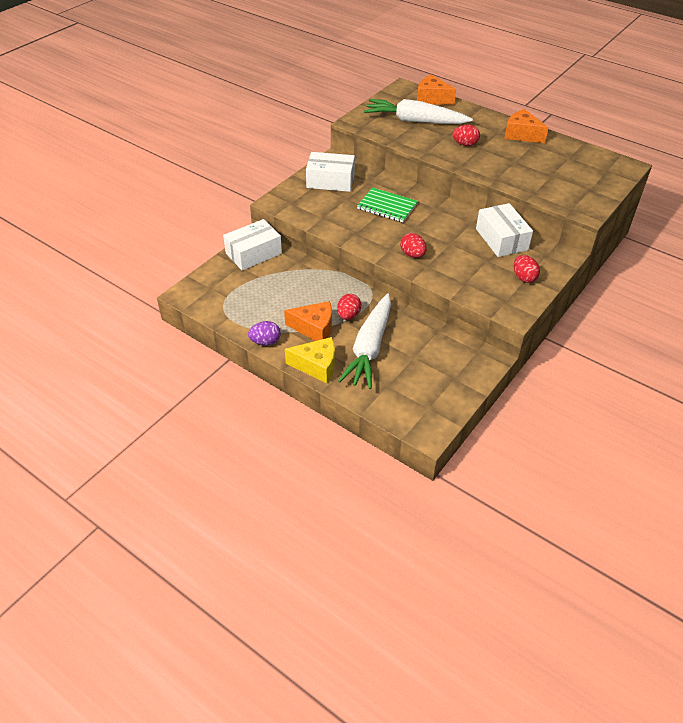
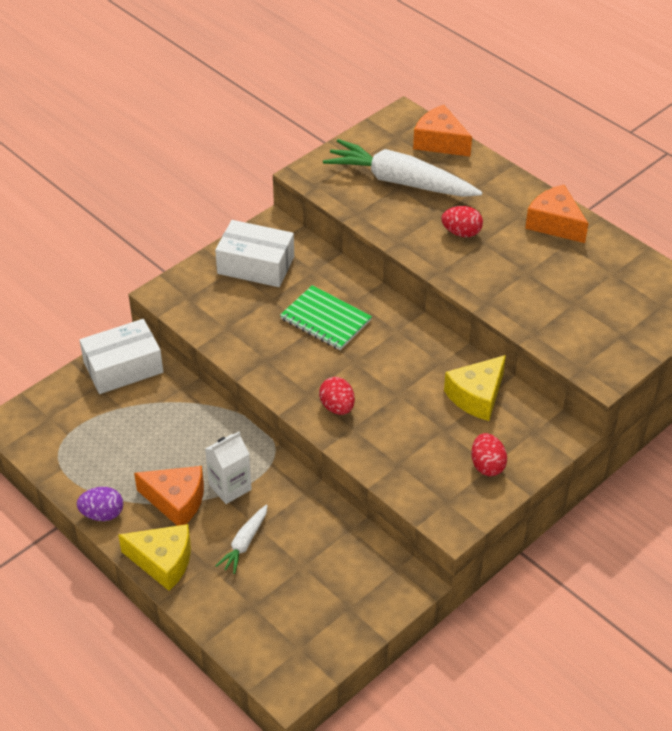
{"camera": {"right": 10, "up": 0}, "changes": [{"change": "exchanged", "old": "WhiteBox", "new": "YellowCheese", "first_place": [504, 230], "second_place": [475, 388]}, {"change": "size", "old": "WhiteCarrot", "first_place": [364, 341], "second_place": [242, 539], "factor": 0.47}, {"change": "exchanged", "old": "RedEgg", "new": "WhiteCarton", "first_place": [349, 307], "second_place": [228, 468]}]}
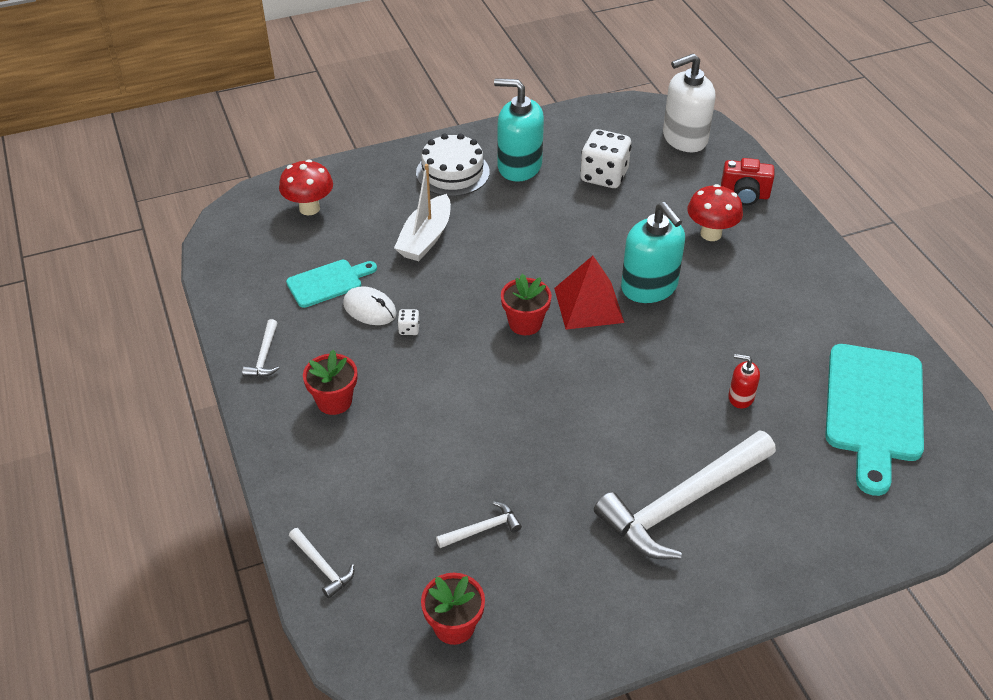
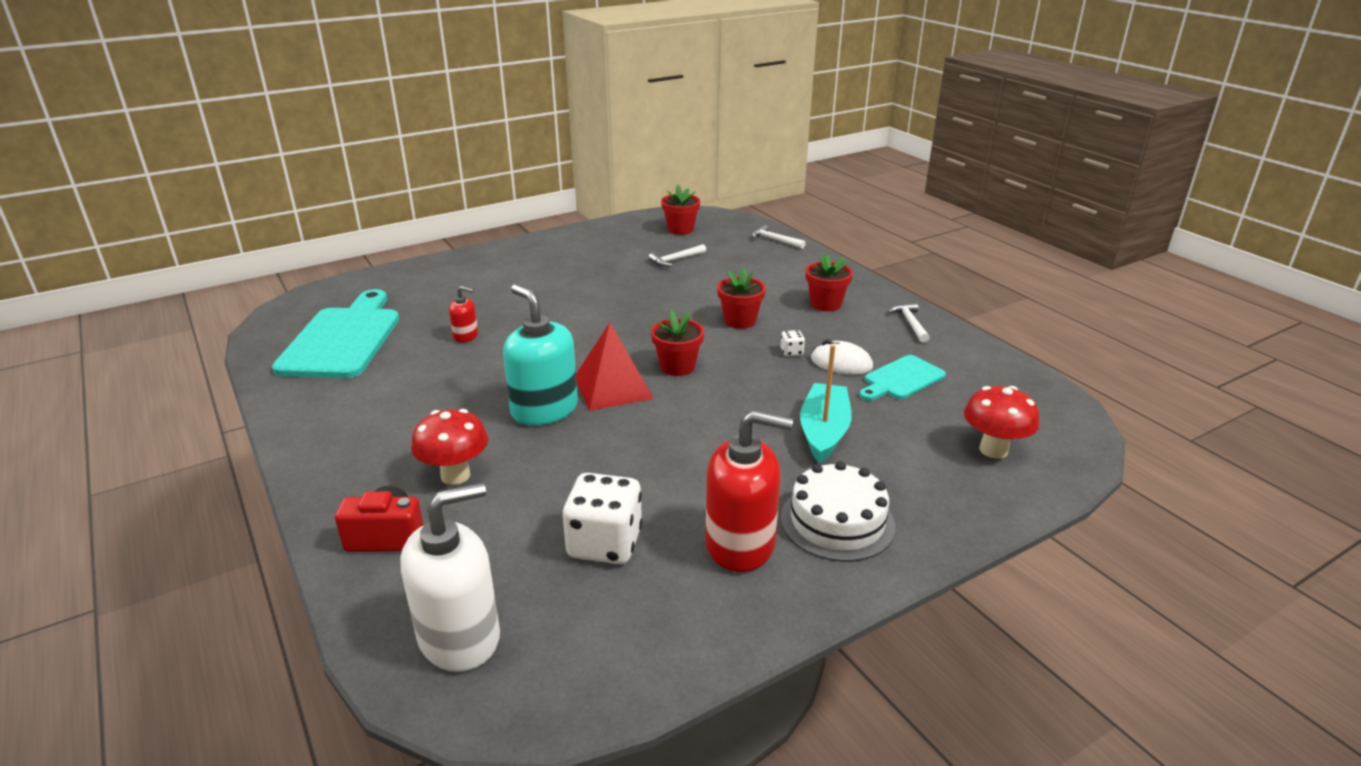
{"camera": {"right": 170, "up": -15}, "changes": [{"change": "colour", "old": "TurquoiseSoapDispenser", "new": "RedSoapDispenser", "first_place": [519, 130], "second_place": [749, 491]}, {"change": "colour", "old": "WhiteBoat", "new": "TurquoiseBoat", "first_place": [422, 212], "second_place": [826, 404]}, {"change": "missing", "old": "WhiteHammer", "first_place": [685, 494]}, {"change": "appeared", "new": "RedFlowerPot", "second_place": [741, 298]}]}
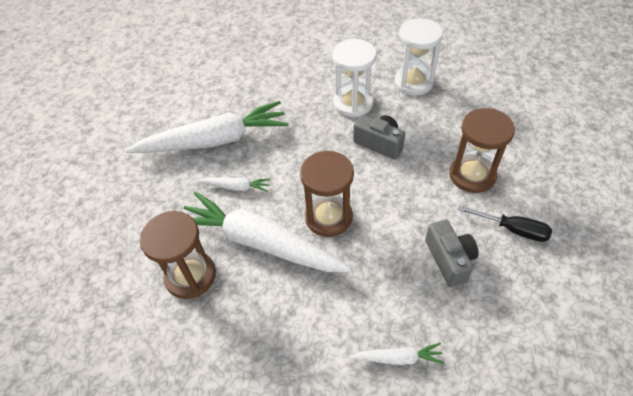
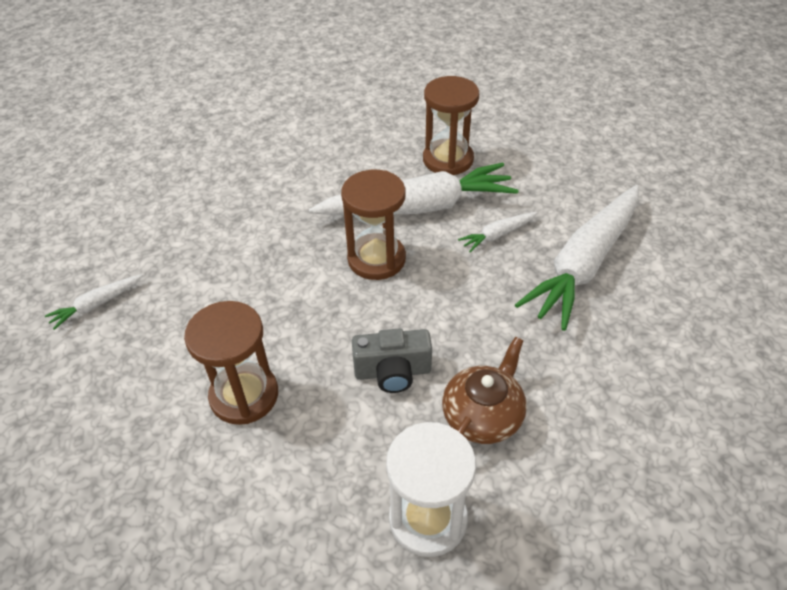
{"camera": {"right": 140, "up": -5}, "changes": [{"change": "exchanged", "old": "WhiteHourglass", "new": "BrownTeapot", "first_place": [354, 78], "second_place": [484, 390]}, {"change": "missing", "old": "BlackScrewdriver", "first_place": [504, 223]}, {"change": "missing", "old": "GreyCamera", "first_place": [451, 253]}, {"change": "relocated", "old": "WhiteCarrot", "first_place": [397, 354], "second_place": [94, 302]}]}
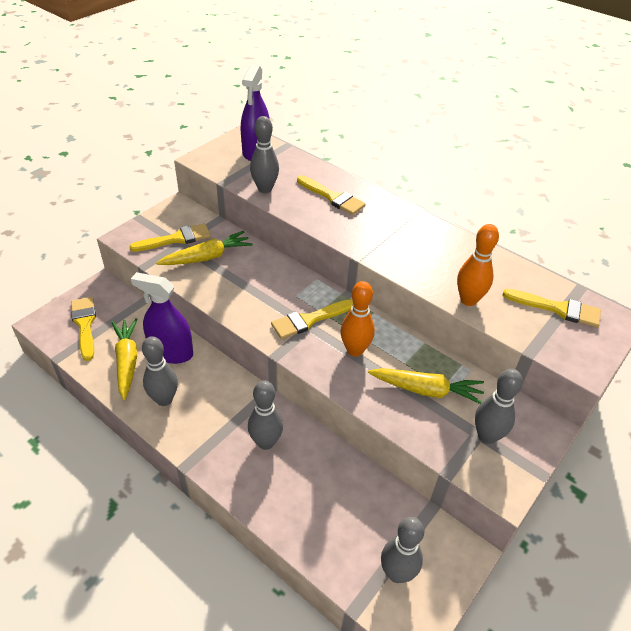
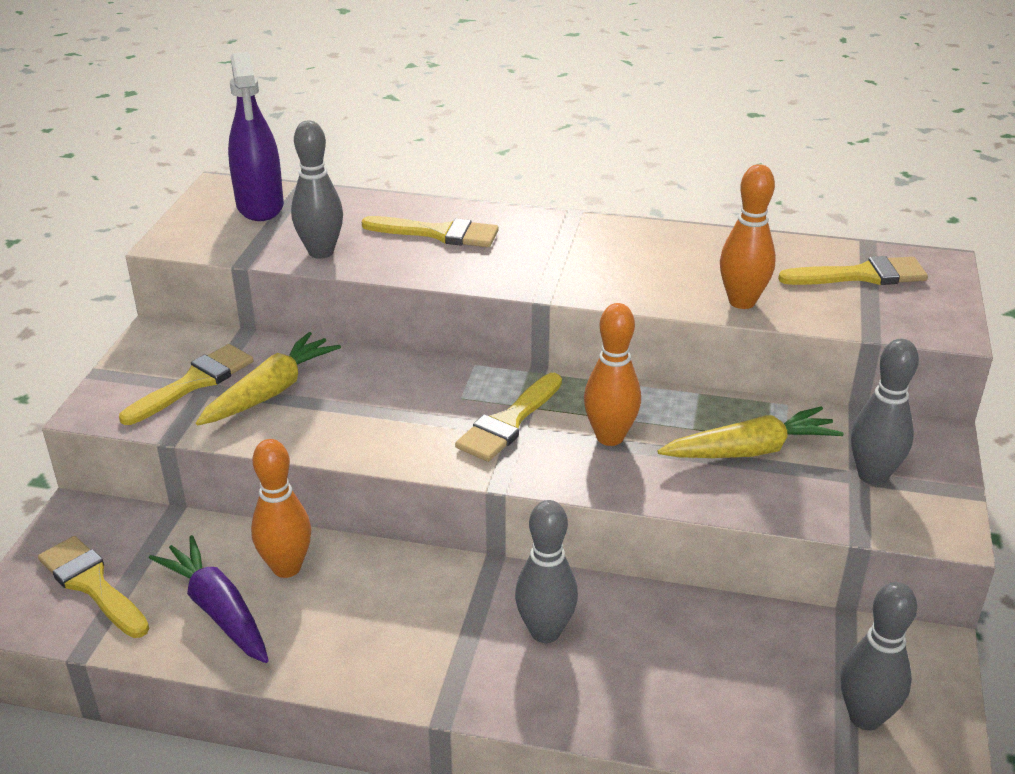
{"camera": {"right": -25, "up": -10}, "changes": [{"change": "exchanged", "old": "PurpleSprayBottle", "new": "OrangeBowlingPin", "first_place": [162, 318], "second_place": [281, 508]}, {"change": "colour", "old": "YellowCarrot", "new": "PurpleCarrot", "first_place": [124, 359], "second_place": [209, 599]}, {"change": "missing", "old": "GreyBowlingPin", "first_place": [160, 371]}]}
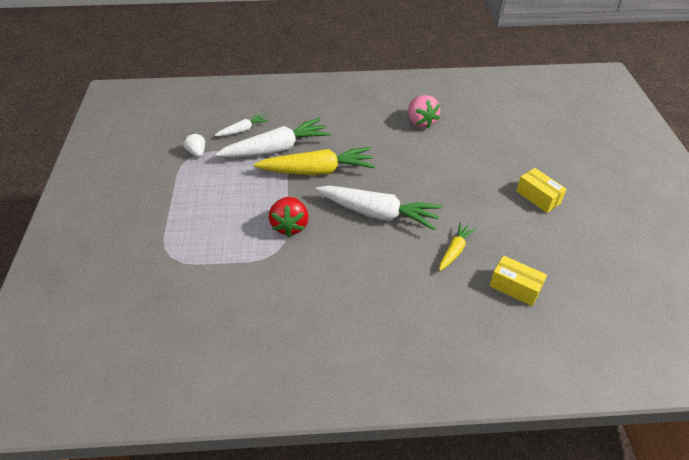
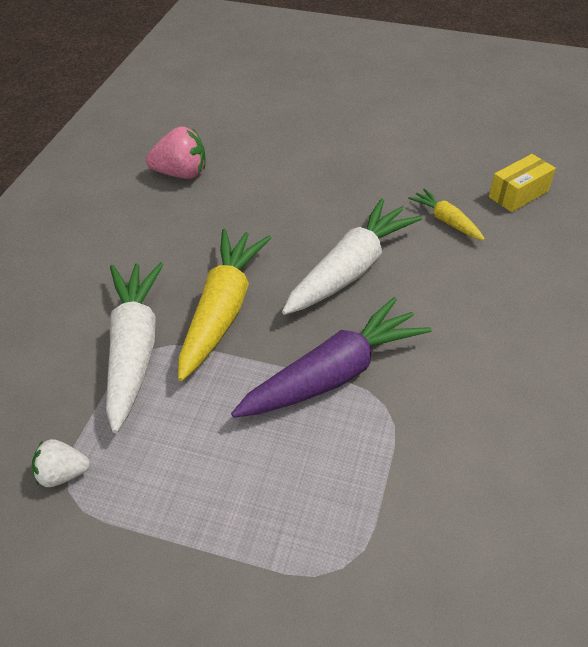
{"camera": {"right": -70, "up": 0}, "changes": [{"change": "missing", "old": "WhiteCarrot", "first_place": [241, 124]}, {"change": "missing", "old": "YellowBox", "first_place": [541, 190]}, {"change": "exchanged", "old": "RedStrawberry", "new": "PurpleCarrot", "first_place": [289, 217], "second_place": [331, 357]}]}
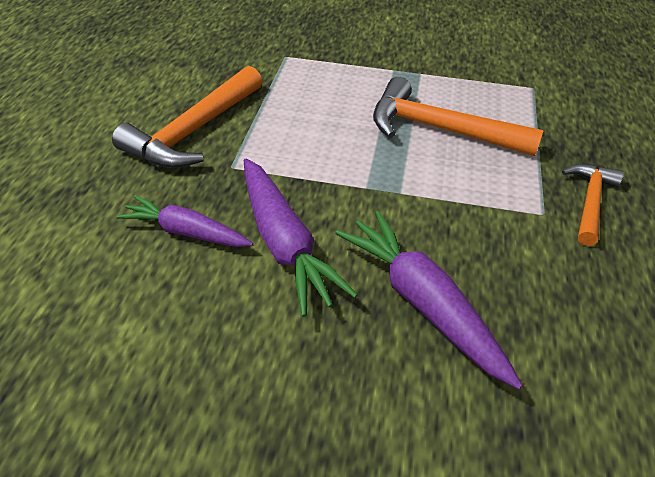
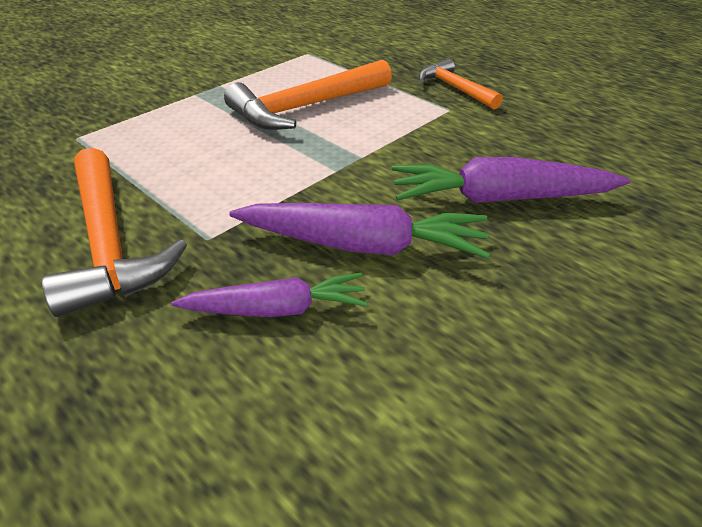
{"camera": {"right": -55, "up": -5}, "changes": [{"change": "spun", "old": "PurpleCarrot", "first_place": [184, 221], "second_place": [269, 295], "degrees": -150}]}
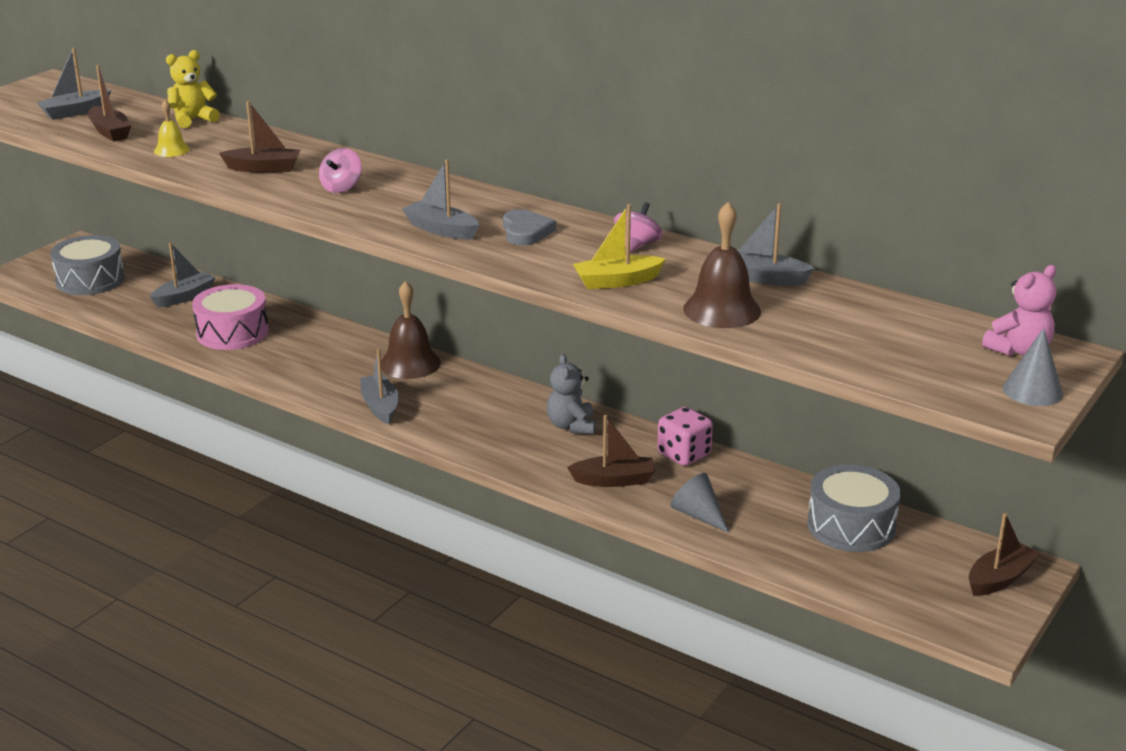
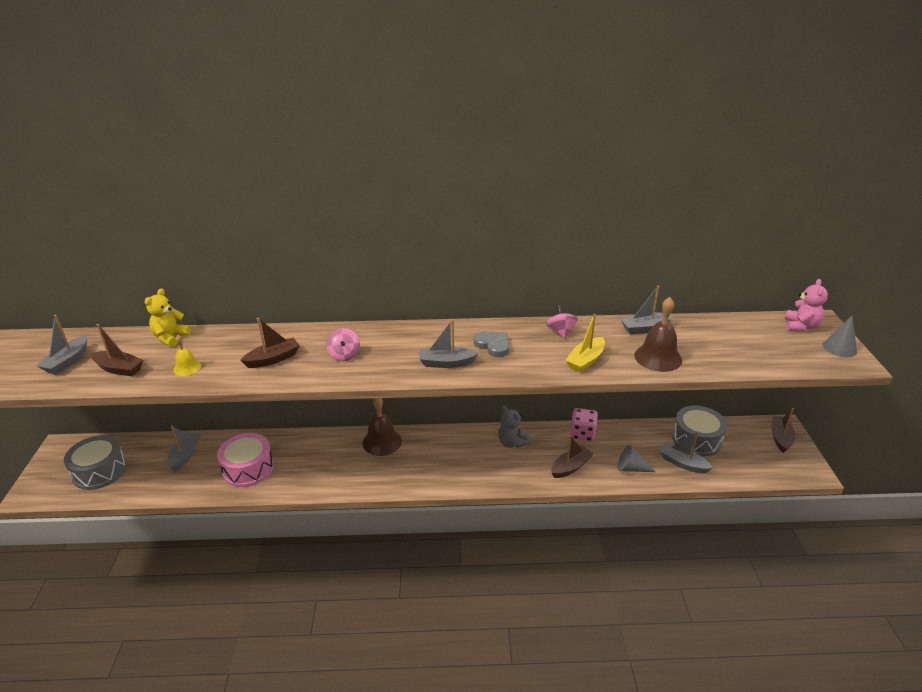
{"camera": {"right": -35, "up": 5}, "changes": [{"change": "relocated", "old": "GreyBoat", "first_place": [379, 386], "second_place": [686, 452]}]}
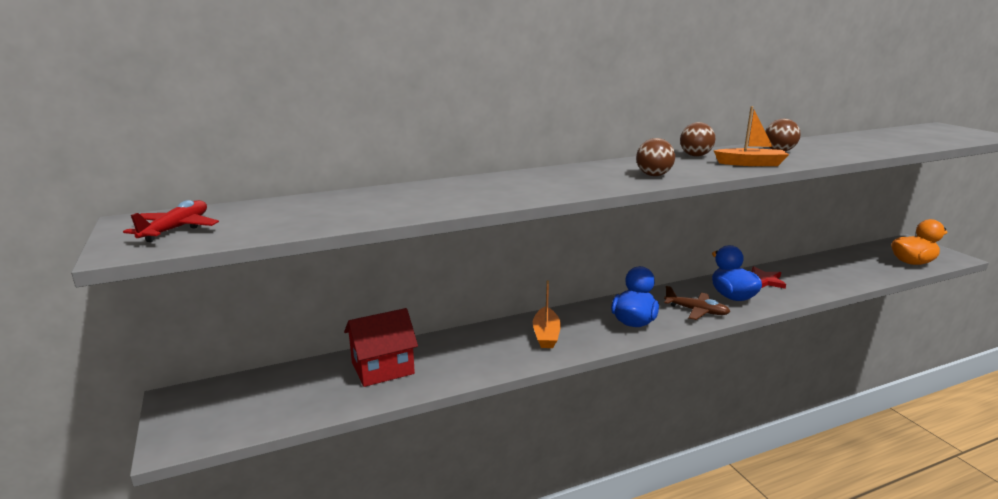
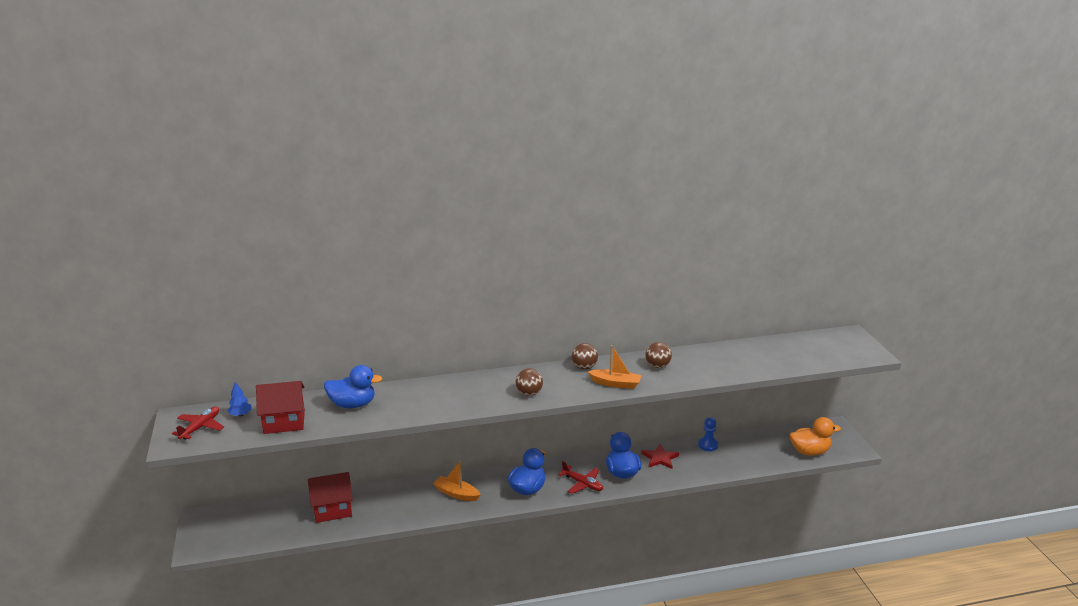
{"camera": {"right": 10, "up": 5}, "changes": [{"change": "spun", "old": "OrangeBoat", "first_place": [547, 314], "second_place": [456, 481], "degrees": 105}, {"change": "colour", "old": "BrownPlane", "new": "RedPlane", "first_place": [697, 302], "second_place": [580, 477]}, {"change": "appeared", "new": "BlueDuck", "second_place": [353, 386]}, {"change": "appeared", "new": "RedHouse", "second_place": [280, 407]}, {"change": "appeared", "new": "BlueTree", "second_place": [239, 399]}, {"change": "appeared", "new": "BluePawn", "second_place": [708, 434]}]}
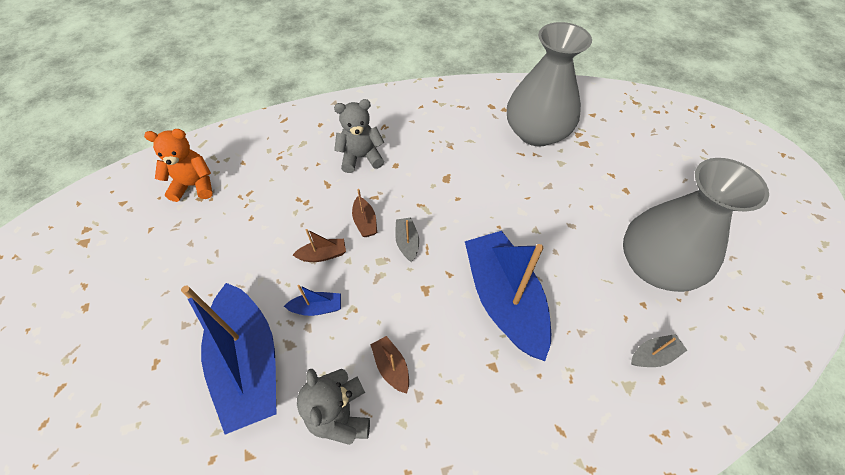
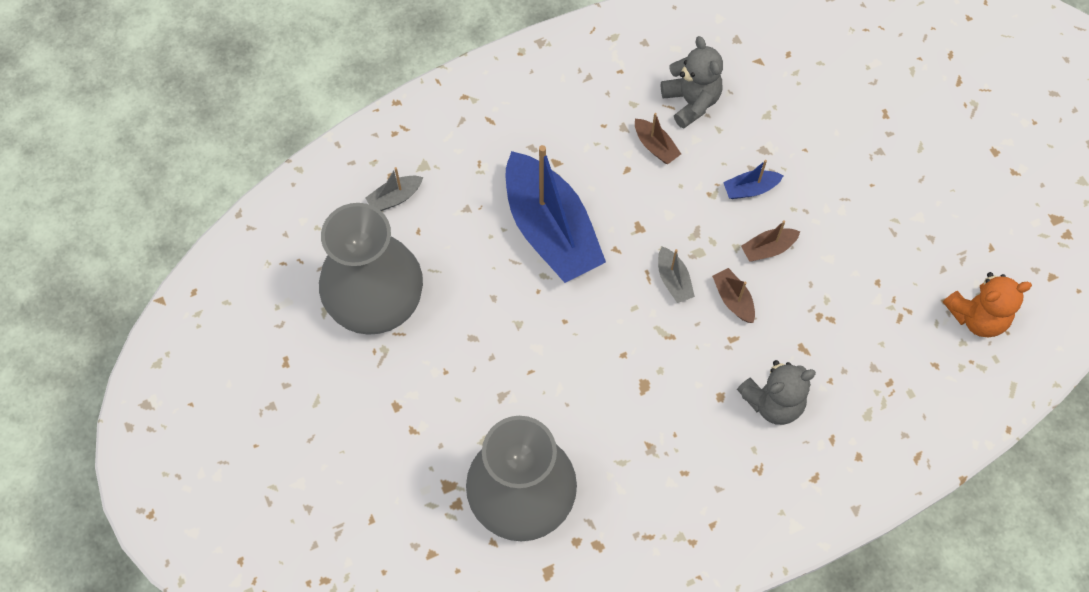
{"camera": {"right": 170, "up": 10}, "changes": [{"change": "missing", "old": "BlueBoat", "first_place": [228, 358]}]}
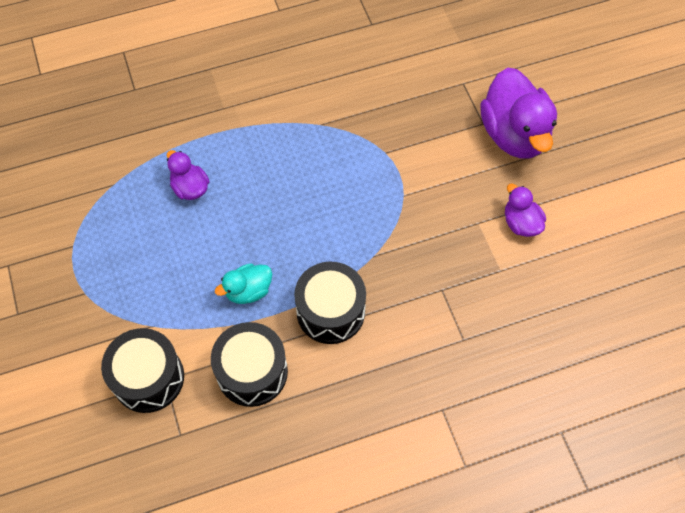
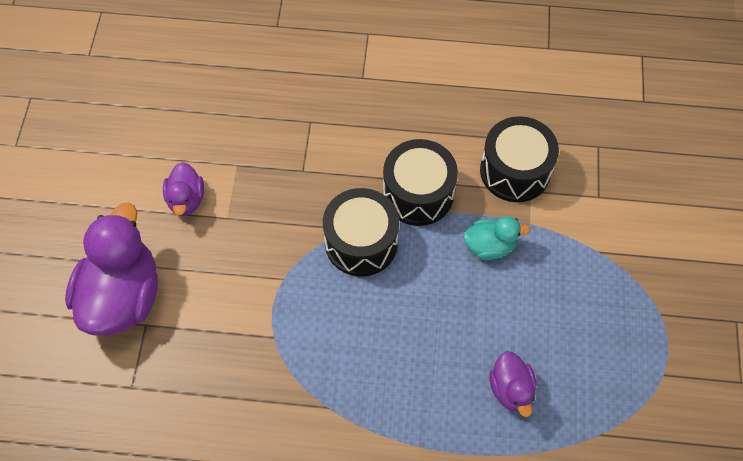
{"camera": {"right": -155, "up": 0}, "changes": [{"change": "relocated", "old": "BlackDrum", "first_place": [142, 370], "second_place": [361, 232]}]}
